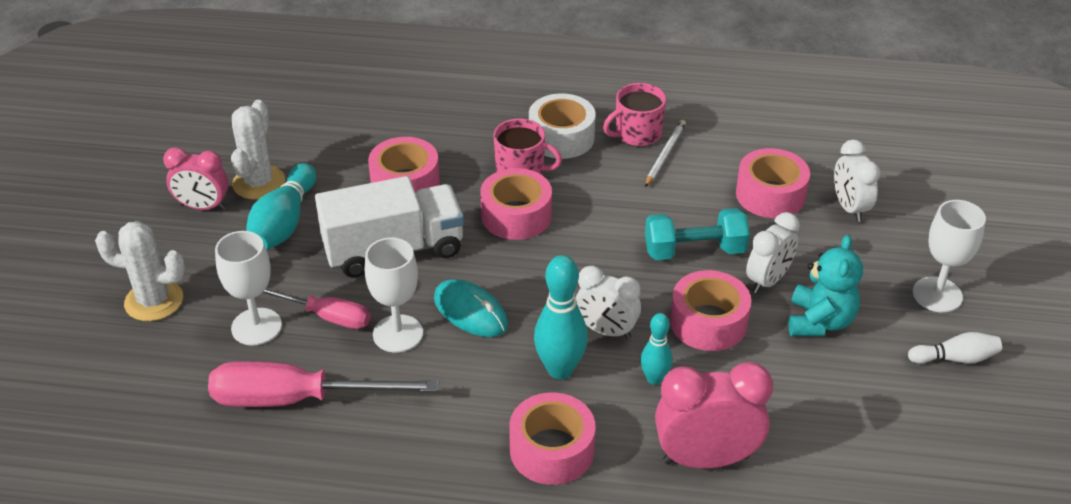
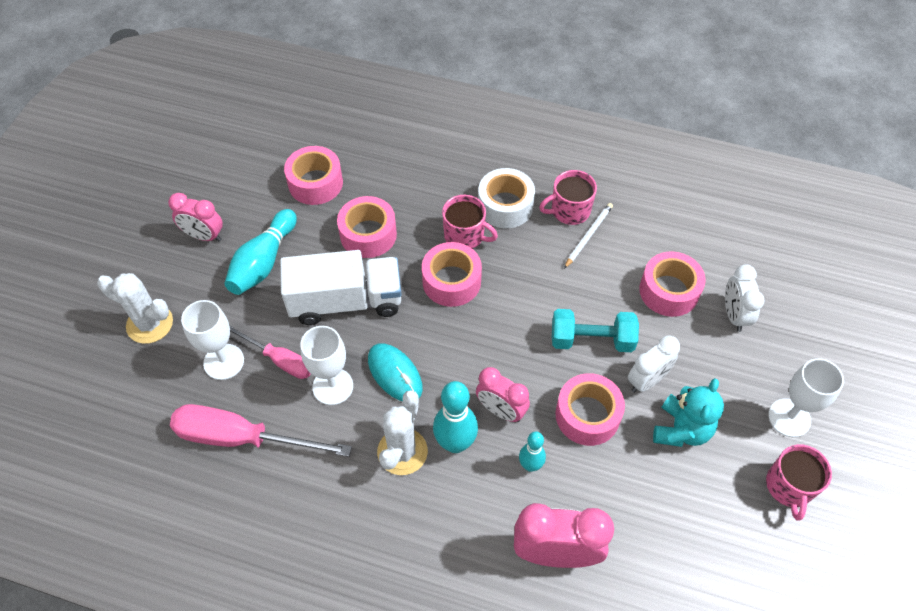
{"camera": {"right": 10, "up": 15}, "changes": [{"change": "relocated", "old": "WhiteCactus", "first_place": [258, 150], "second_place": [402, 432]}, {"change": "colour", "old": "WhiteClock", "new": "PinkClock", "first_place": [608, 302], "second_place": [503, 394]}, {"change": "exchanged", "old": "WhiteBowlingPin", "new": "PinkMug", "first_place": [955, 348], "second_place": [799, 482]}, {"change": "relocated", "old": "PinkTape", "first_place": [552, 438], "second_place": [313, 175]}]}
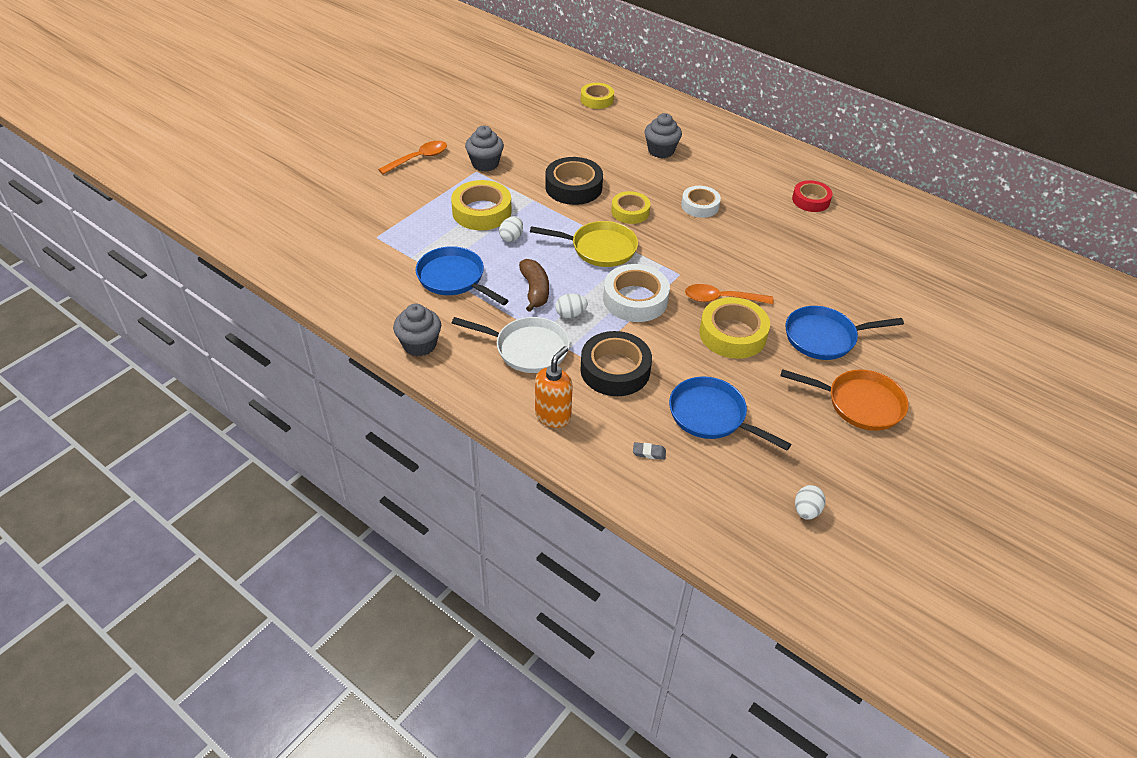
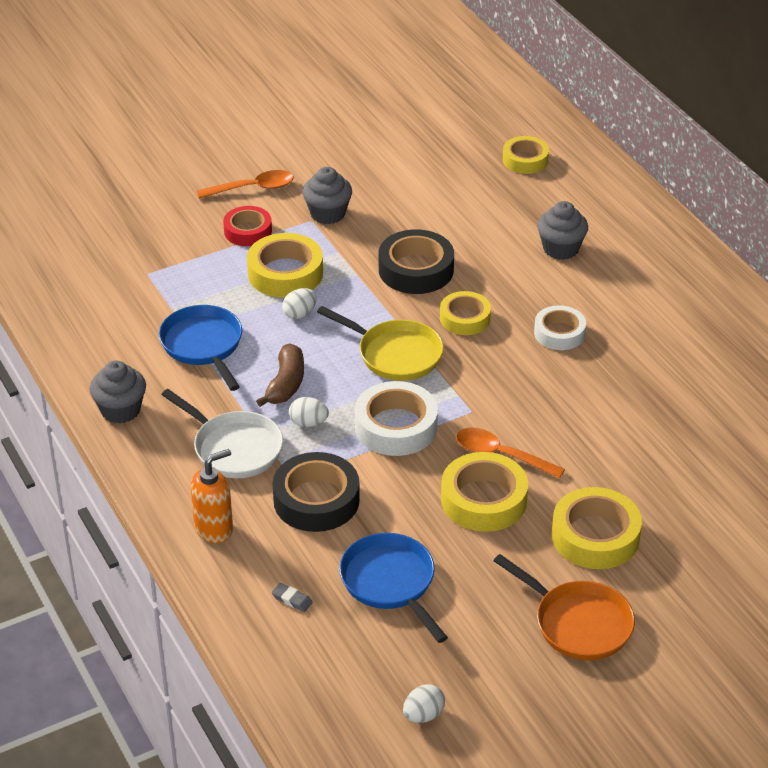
{"camera": {"right": 25, "up": -5}, "changes": [{"change": "relocated", "old": "RedTape", "first_place": [812, 196], "second_place": [247, 226]}, {"change": "exchanged", "old": "BluePan", "new": "YellowTape", "first_place": [845, 333], "second_place": [597, 528]}]}
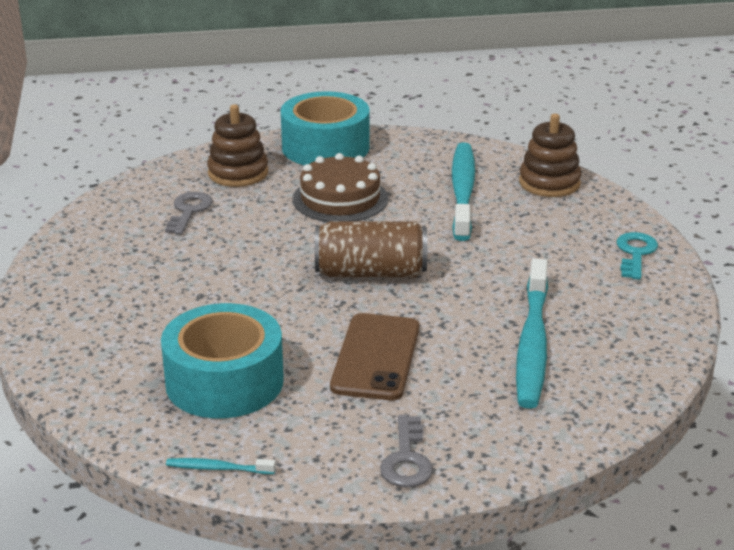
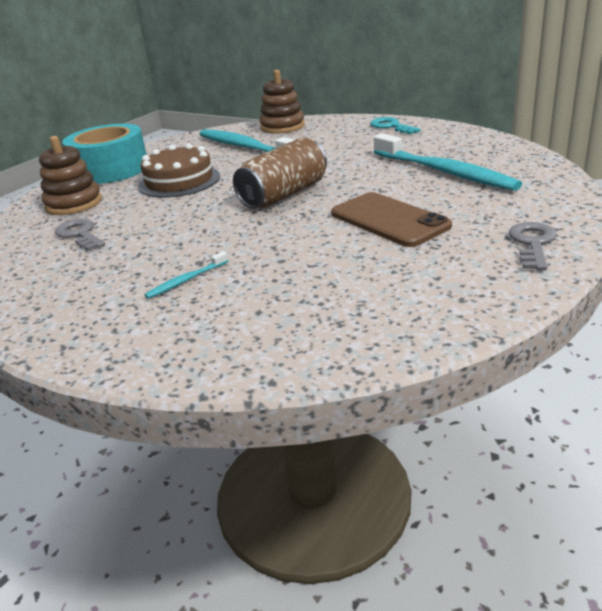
{"camera": {"right": -45, "up": 0}, "changes": [{"change": "missing", "old": "TurquoiseTape", "first_place": [222, 360]}, {"change": "spun", "old": "GreyKey", "first_place": [406, 451], "second_place": [533, 246], "degrees": -120}, {"change": "relocated", "old": "TurquoiseToothbrush", "first_place": [221, 466], "second_place": [186, 275]}]}
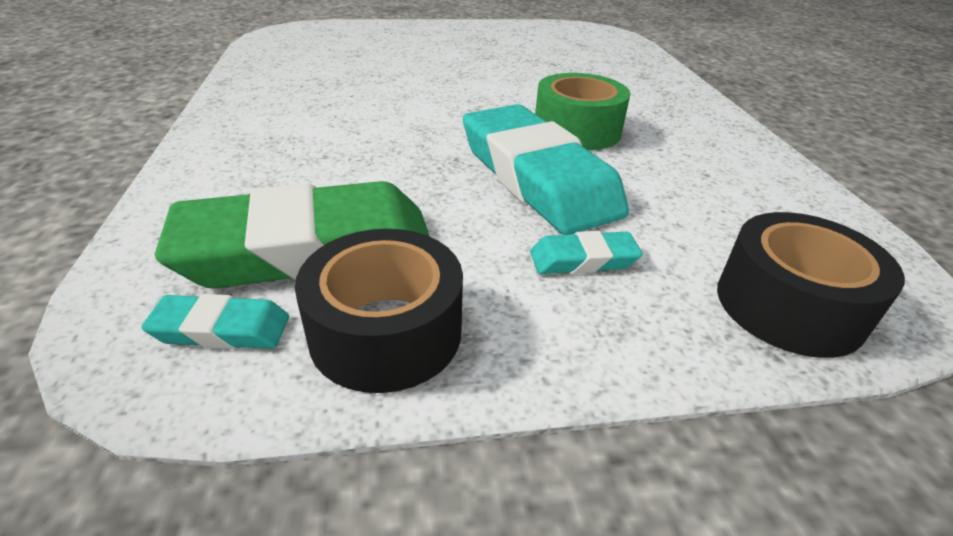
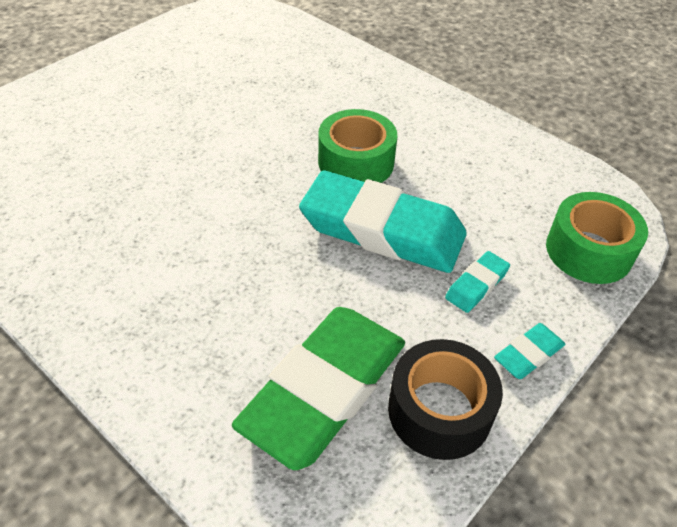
{"camera": {"right": -40, "up": 10}, "changes": [{"change": "colour", "old": "BlackTape", "new": "GreenTape", "first_place": [811, 285], "second_place": [597, 238]}, {"change": "relocated", "old": "TurquoiseEraser", "first_place": [215, 321], "second_place": [530, 351]}]}
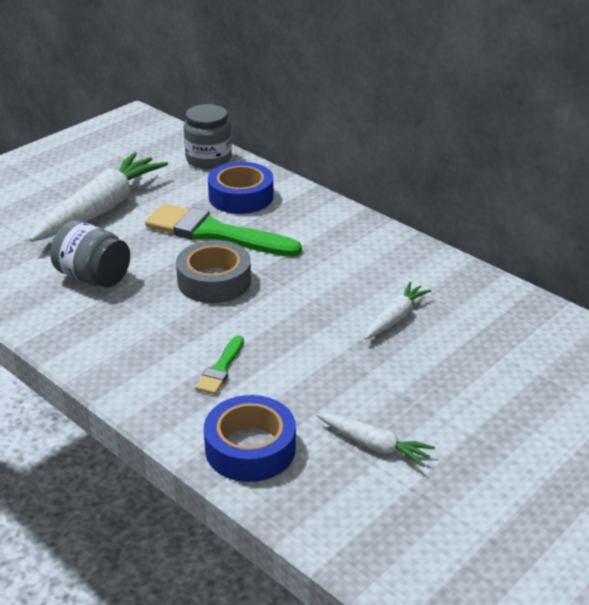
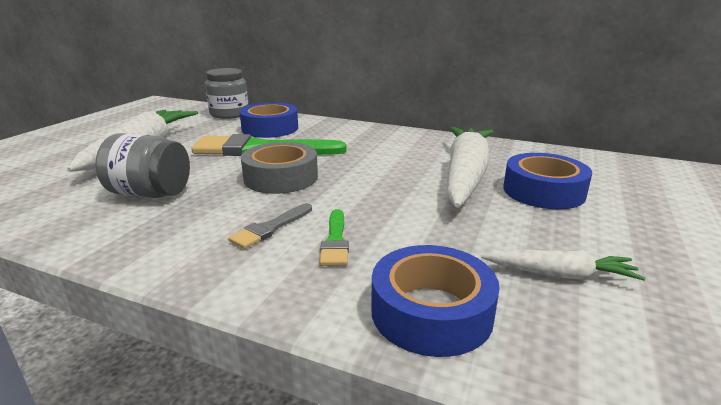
{"camera": {"right": -20, "up": -10}, "changes": [{"change": "size", "old": "WhiteCarrot", "first_place": [398, 310], "second_place": [470, 167], "factor": 2.02}, {"change": "appeared", "new": "BlueTape", "second_place": [547, 181]}, {"change": "appeared", "new": "GreyBrush", "second_place": [270, 226]}]}
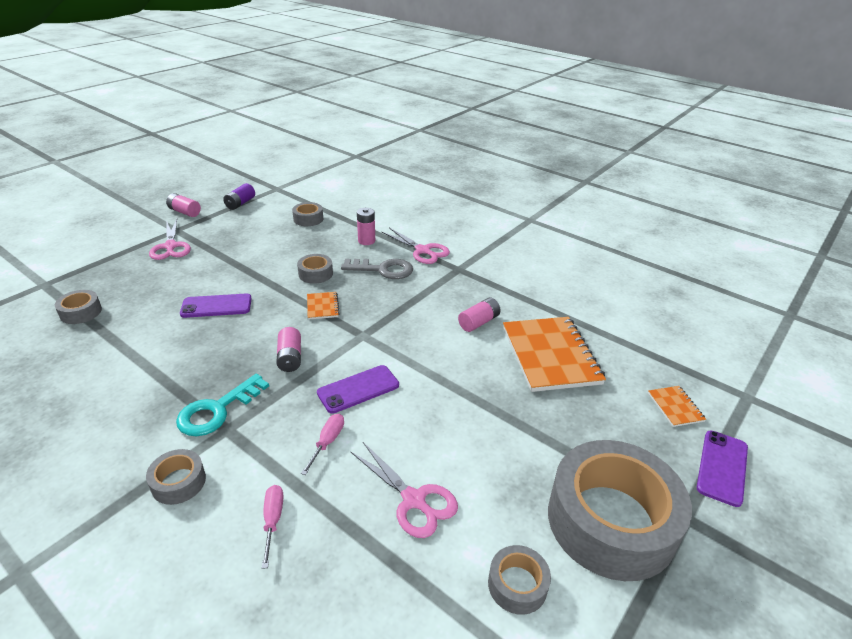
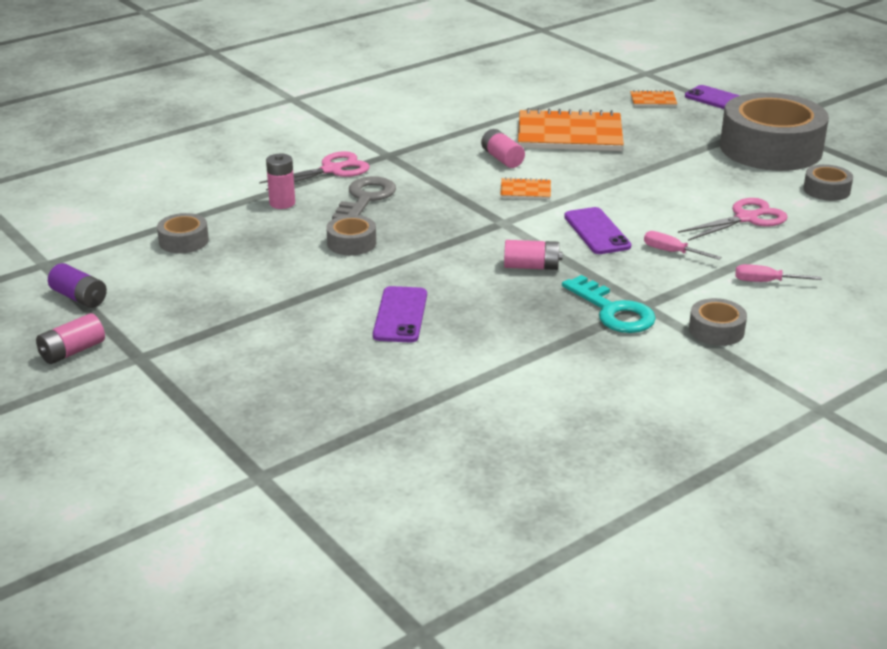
{"camera": {"right": -75, "up": -5}, "changes": [{"change": "missing", "old": "PinkScissors", "first_place": [170, 239]}, {"change": "missing", "old": "GreyTape", "first_place": [78, 307]}, {"change": "relocated", "old": "OrangeNotebook", "first_place": [323, 306], "second_place": [525, 188]}]}
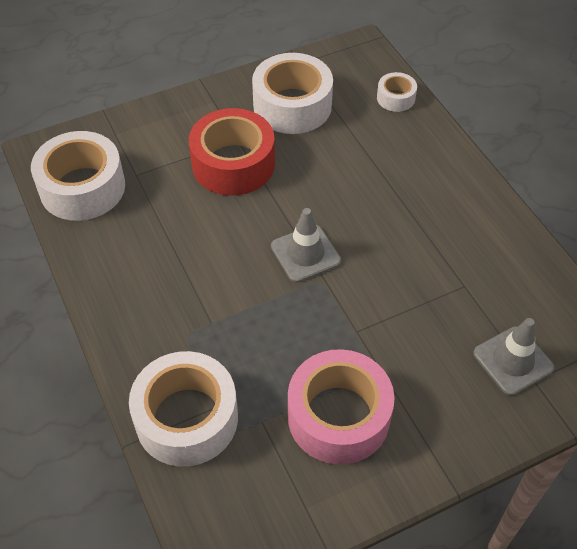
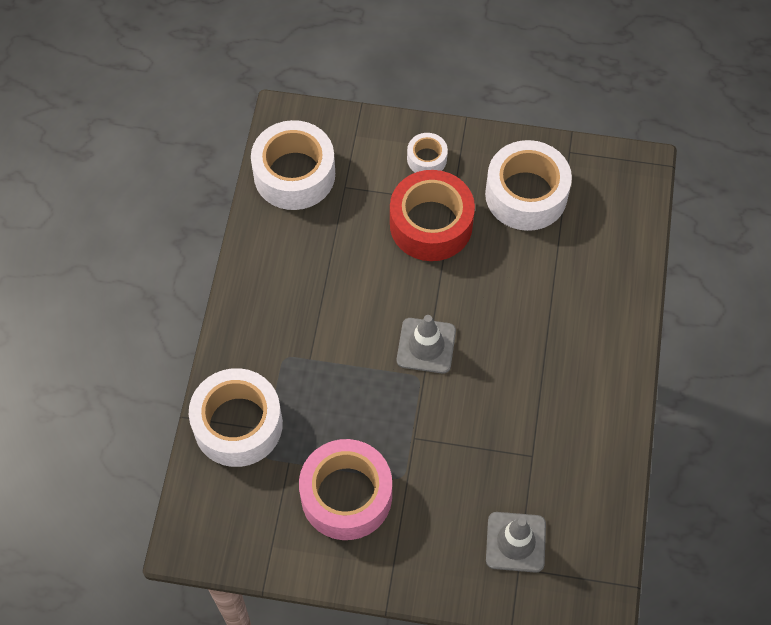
{"camera": {"right": 35, "up": 10}, "changes": [{"change": "relocated", "old": "WhiteTape", "first_place": [397, 92], "second_place": [427, 153]}]}
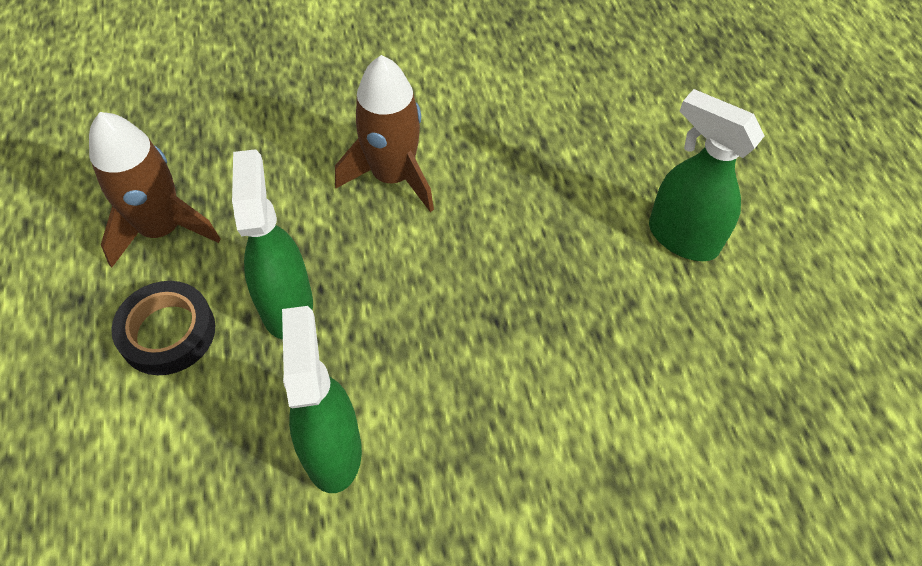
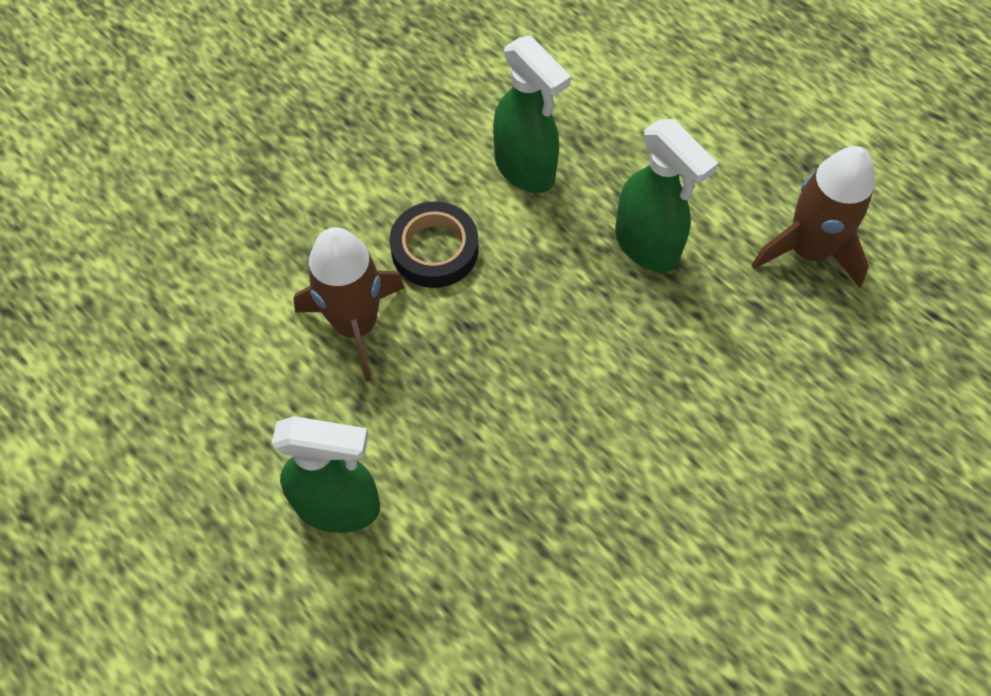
{"camera": {"right": 150, "up": 5}, "changes": [{"change": "relocated", "old": "BrownRocket", "first_place": [384, 133], "second_place": [349, 304]}, {"change": "relocated", "old": "BlackTape", "first_place": [163, 328], "second_place": [434, 244]}]}
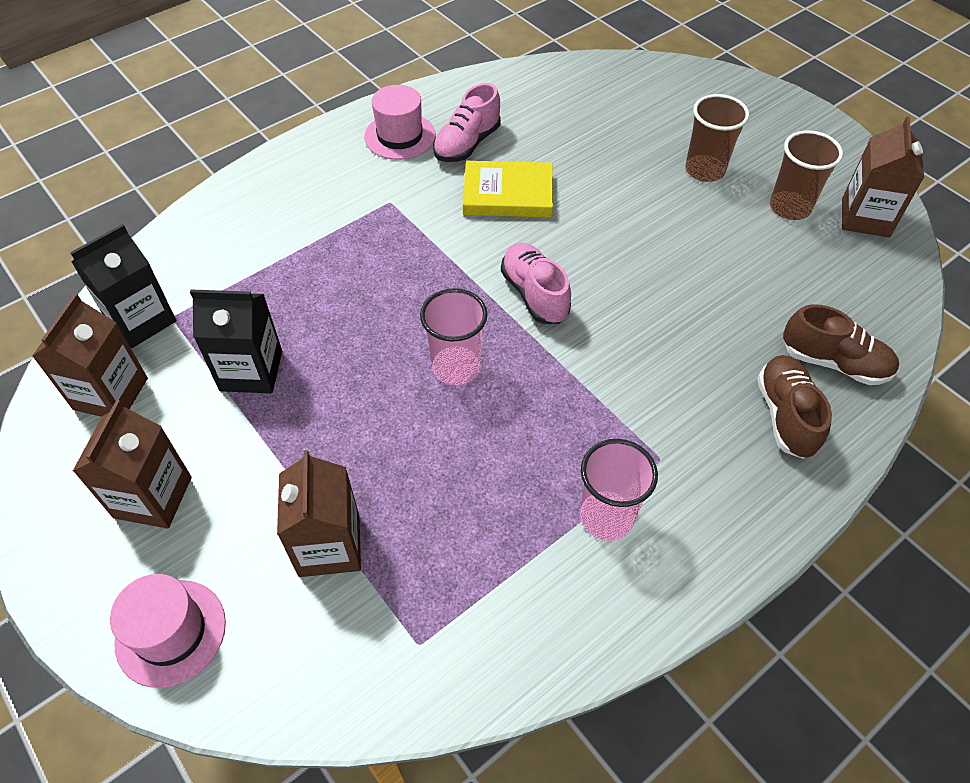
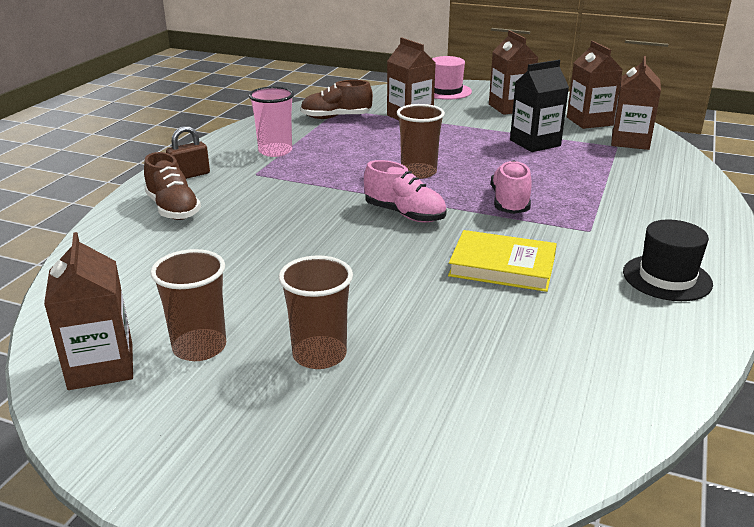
{"camera": {"right": 150, "up": -25}, "changes": [{"change": "relocated", "old": "PinkShoe", "first_place": [467, 122], "second_place": [511, 187]}, {"change": "colour", "old": "PinkHat", "new": "BlackHat", "first_place": [400, 122], "second_place": [668, 260]}, {"change": "spun", "old": "YellowBook", "first_place": [508, 189], "second_place": [502, 261], "degrees": 45}, {"change": "colour", "old": "BlackCarton", "new": "BrownCarton", "first_place": [123, 286], "second_place": [636, 103]}, {"change": "colour", "old": "PinkCup", "new": "BrownCup", "first_place": [454, 336], "second_place": [421, 141]}, {"change": "relocated", "old": "BrownShoe", "first_place": [841, 344], "second_place": [336, 99]}, {"change": "appeared", "new": "BrownPadlock", "second_place": [188, 152]}]}
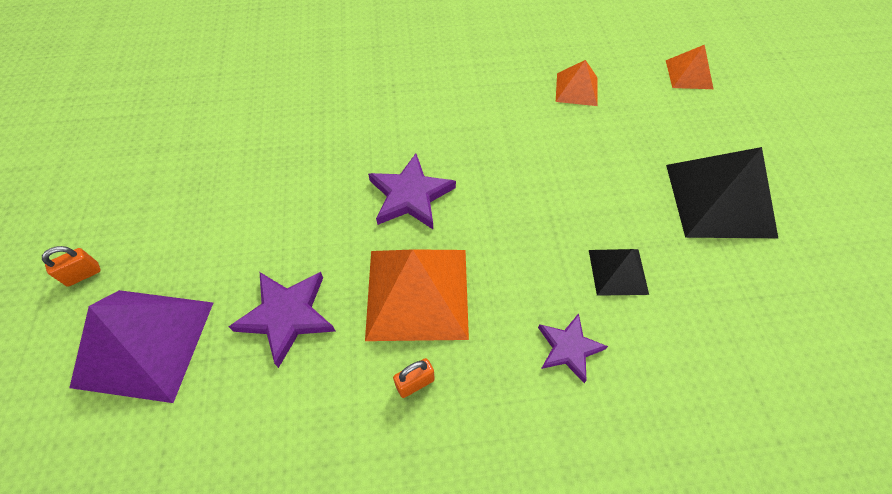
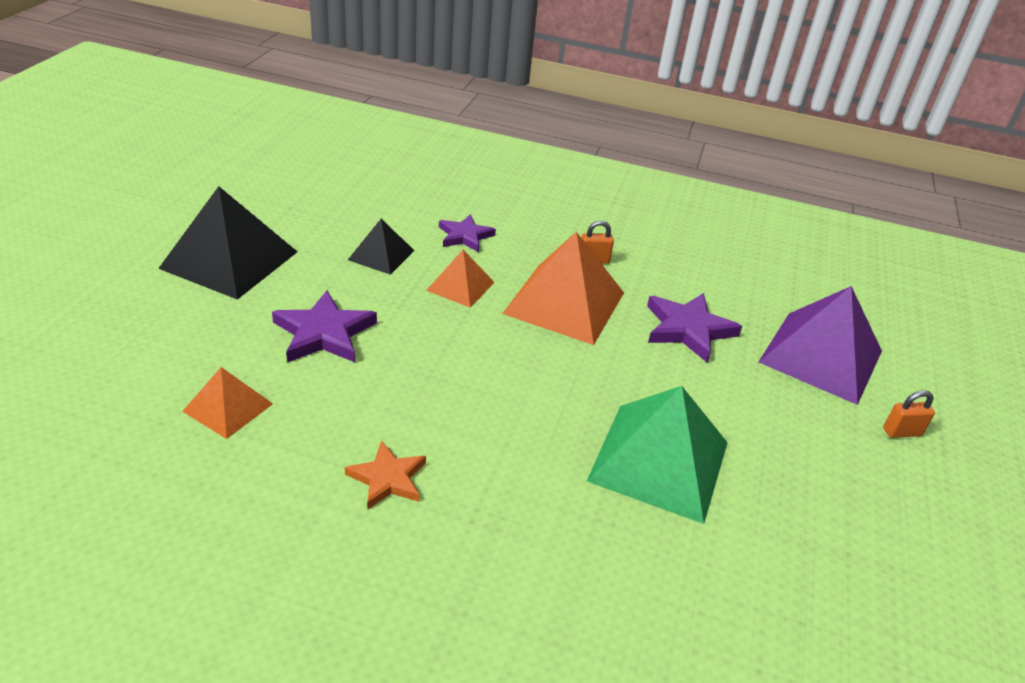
{"camera": {"right": -160, "up": -20}, "changes": [{"change": "relocated", "old": "OrangePyramid", "first_place": [689, 67], "second_place": [460, 279]}, {"change": "relocated", "old": "PurpleStar", "first_place": [412, 191], "second_place": [324, 326]}, {"change": "appeared", "new": "GreenPyramid", "second_place": [657, 455]}, {"change": "appeared", "new": "OrangeStar", "second_place": [385, 475]}]}
